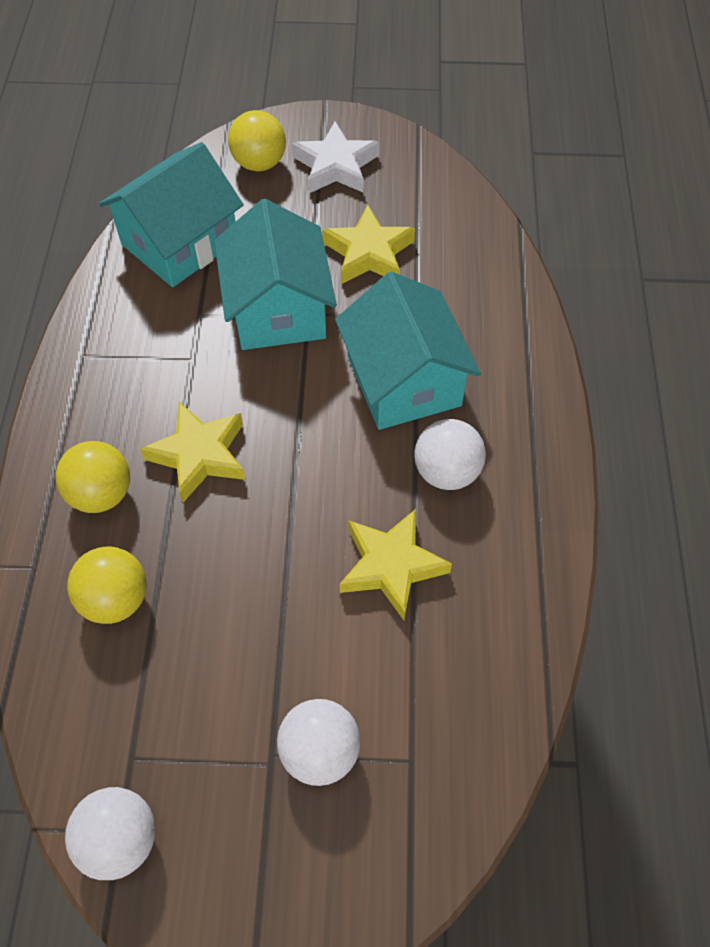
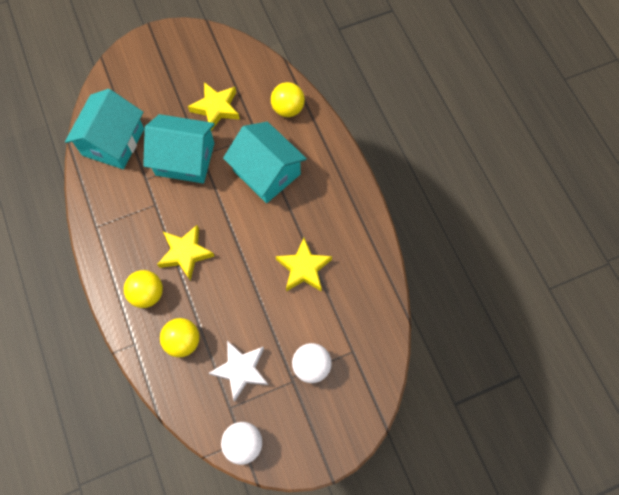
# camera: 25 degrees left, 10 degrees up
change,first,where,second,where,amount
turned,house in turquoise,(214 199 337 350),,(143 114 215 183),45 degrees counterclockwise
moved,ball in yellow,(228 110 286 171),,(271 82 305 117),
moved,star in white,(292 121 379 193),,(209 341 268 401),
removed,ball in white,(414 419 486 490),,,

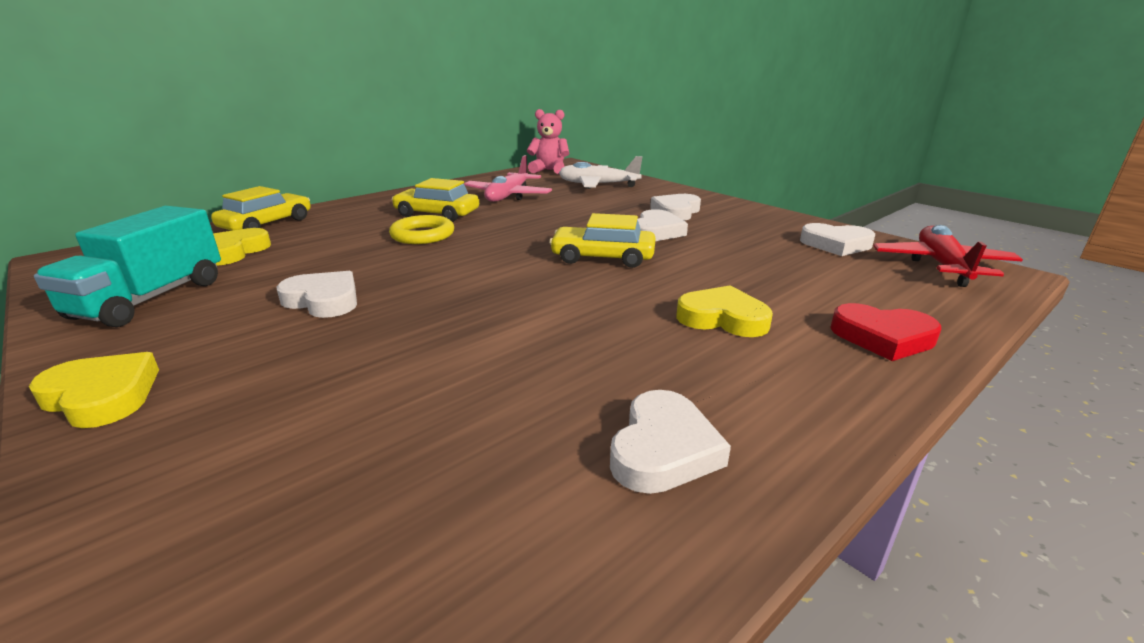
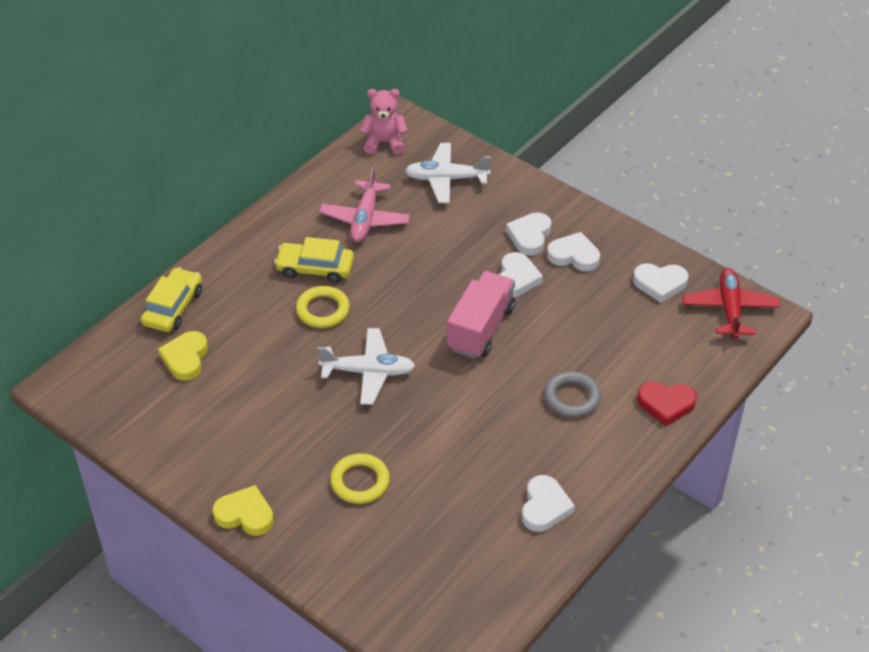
# camera: 10 degrees left, 20 degrees up
change,first,where,second,where,amount
removed,truck in turquoise,(34 206 221 327),,,
moved,heart in white,(277 271 357 318),,(547 232 600 271),
replaced,car in yellow,(549 213 656 268),truck in pink,(447 271 515 359),
replaced,heart in yellow,(676 285 773 337),ring in grey,(544 371 601 418),
added,,,plane in white,(317 328 415 405),
added,,,ring in yellow,(330 453 390 504),

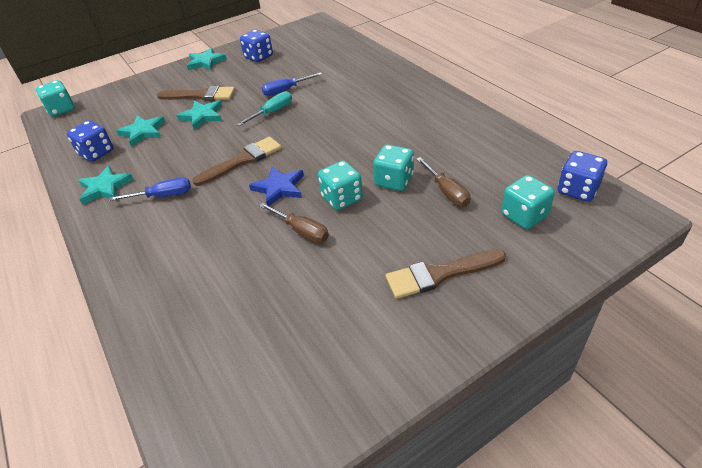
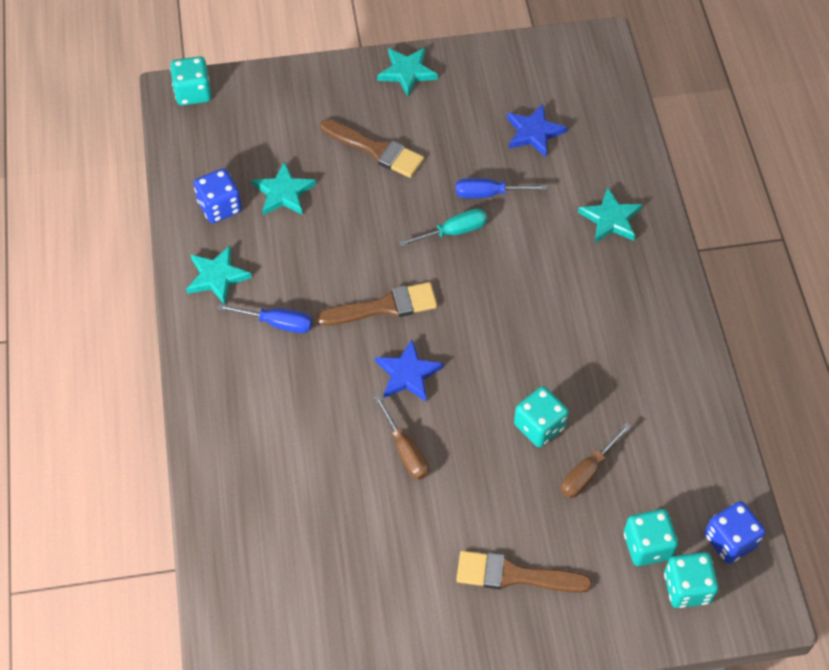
# camera: 20 degrees right, 15 degrees up
change,first,where,second,where,amount
moved,star in turquoise,(177 100 222 130),,(578 187 643 243),
removed,dice in blue,(240 30 273 62),,,
moved,dice in turquoise,(318 160 363 210),,(664 552 719 608),
turned,screwdriver in brown,(416 157 470 207),,(561 423 631 498),45 degrees clockwise
added,,,star in blue,(507 104 567 157),

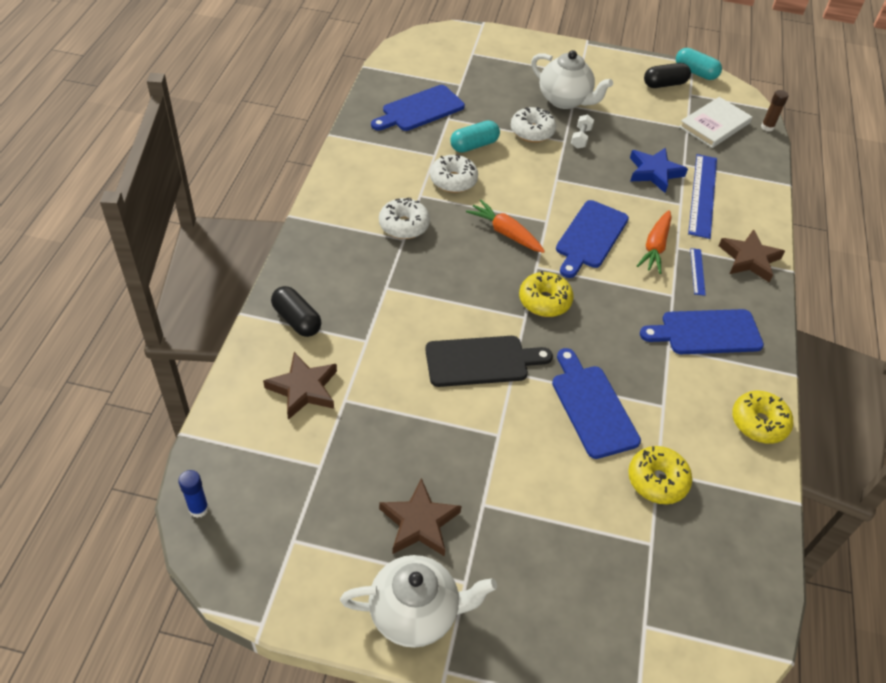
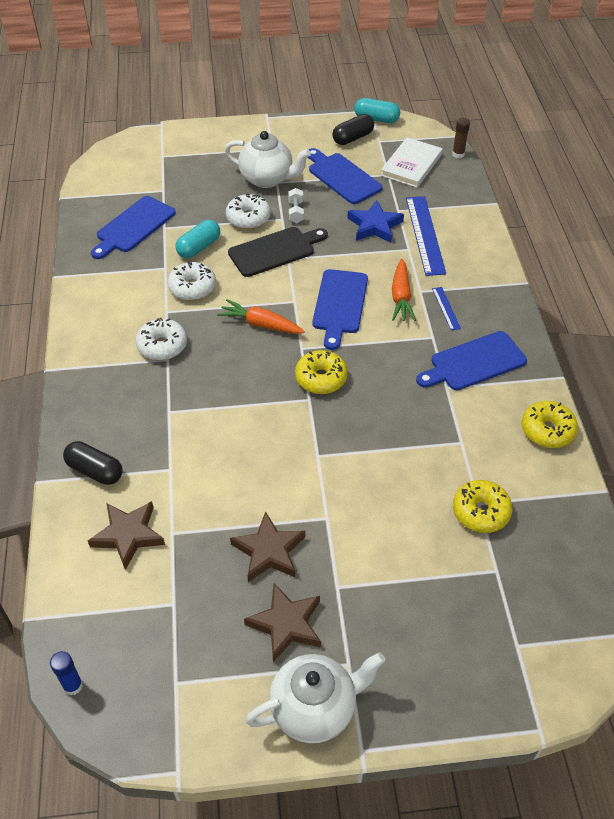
# camera: 15 degrees left, 0 degrees up
change,first,where,second,where,amount
moved,cutting board in black,(425 336 553 387),,(228 227 328 277),
moved,cutting board in blue,(552 348 641 459),,(308 148 382 204),
moved,star in brown,(718 229 785 282),,(230 511 305 582),

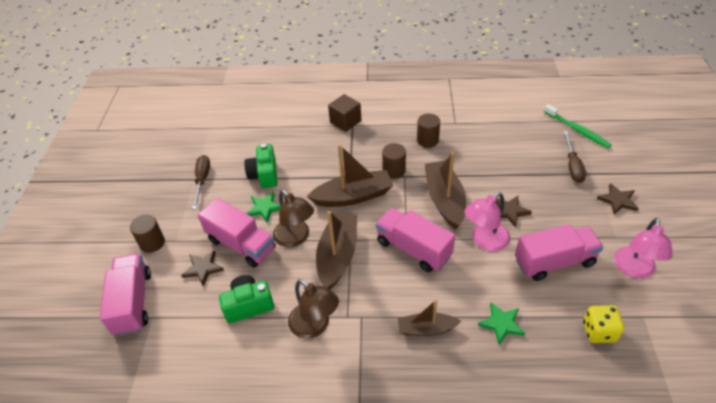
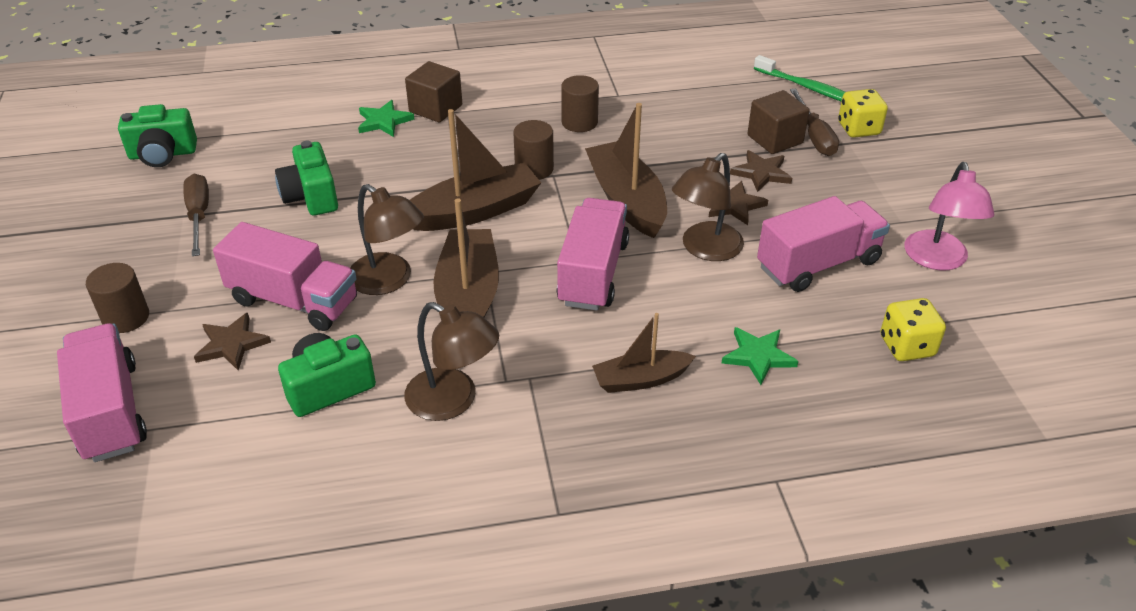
# camera: 15 degrees left, 5 degrees down
change,first,where,second,where,amount
moved,star in green,(246 192 280 223),,(358 100 415 137),
turned,truck in pink,(376 208 455 272),,(556 198 629 311),75 degrees clockwise
recoloured,lamp in pink,(465 192 510 251),lamp in brown,(672 153 744 261),
moved,star in brown,(597 183 639 214),,(730 150 792 192),
added,,,camera in green,(118 104 197 167),
added,,,cube in brown,(747 90 810 154),
added,,,dice in yellow,(838 89 888 138),

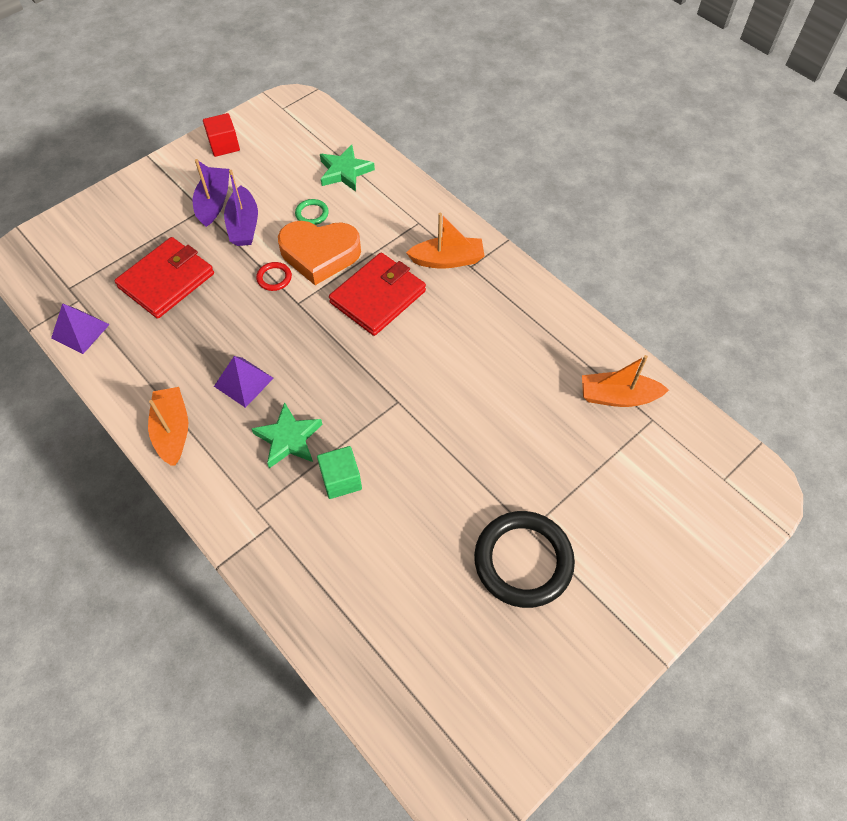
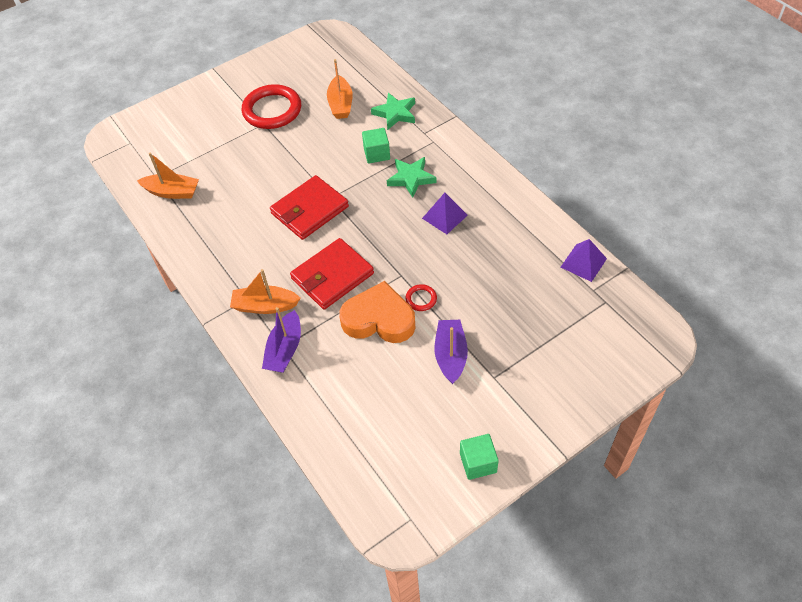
# camera: 170 degrees left, 5 degrees down
change,first,where,second,where,amount
moved,wallet in red,(114 237 214 319),,(270 175 349 240),
moved,boat in orange,(148 387 188 466),,(327 59 353 119),
moved,boat in purple,(193 159 230 227),,(262 307 301 373),
recoloured,cube in red,(203 113 240 157),cube in green,(460 434 499 480),
removed,ring in green,(295 199 329 225),,,
moved,star in green,(320 145 375 192),,(371 93 415 130),
recoloured,ring in black,(474 511 575 608),ring in red,(242 84 301 129),

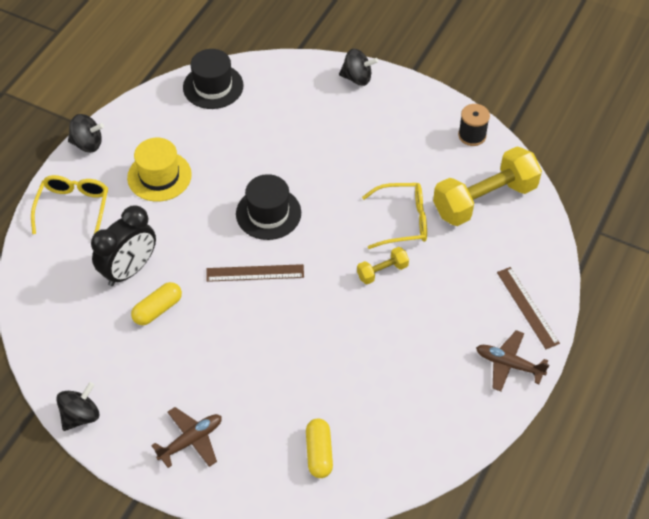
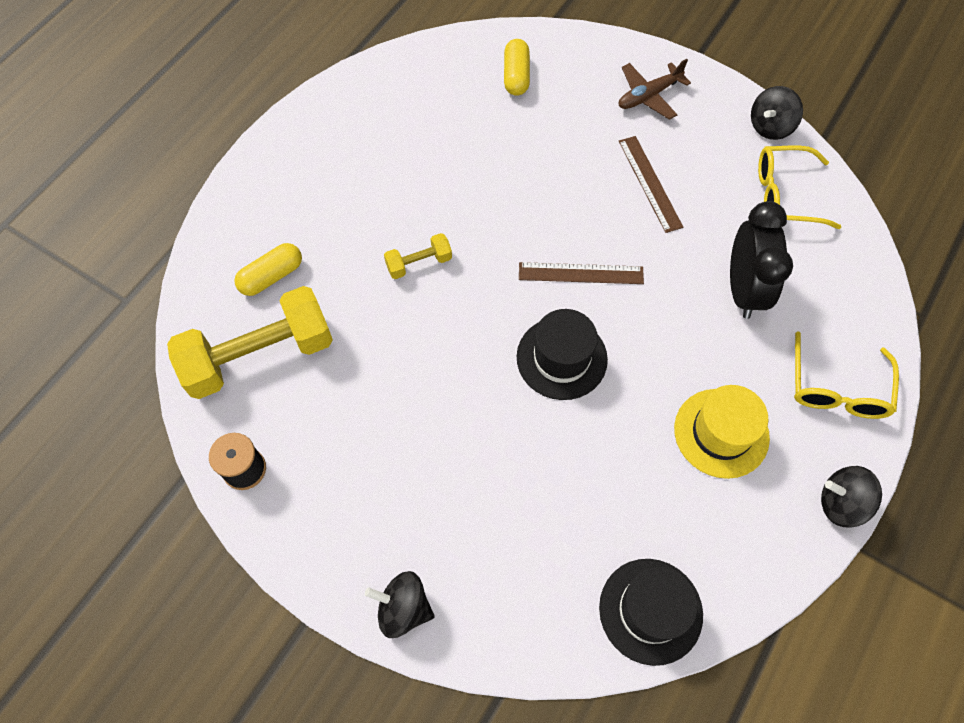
# camera: 175 degrees left, 10 degrees up
change,first,where,second,where,amount
turned,clock in black,(91 206 156 286),,(730 201 793 319),135 degrees clockwise
moved,capsule in yellow,(131 282 182 325),,(234 243 302 296),
moved,glasses in yellow,(362 183 427 249),,(758 146 841 229),
removed,plane in brown,(476 330 549 391),,,
moved,ruler in brown,(497 267 560 349),,(619 136 683 233),

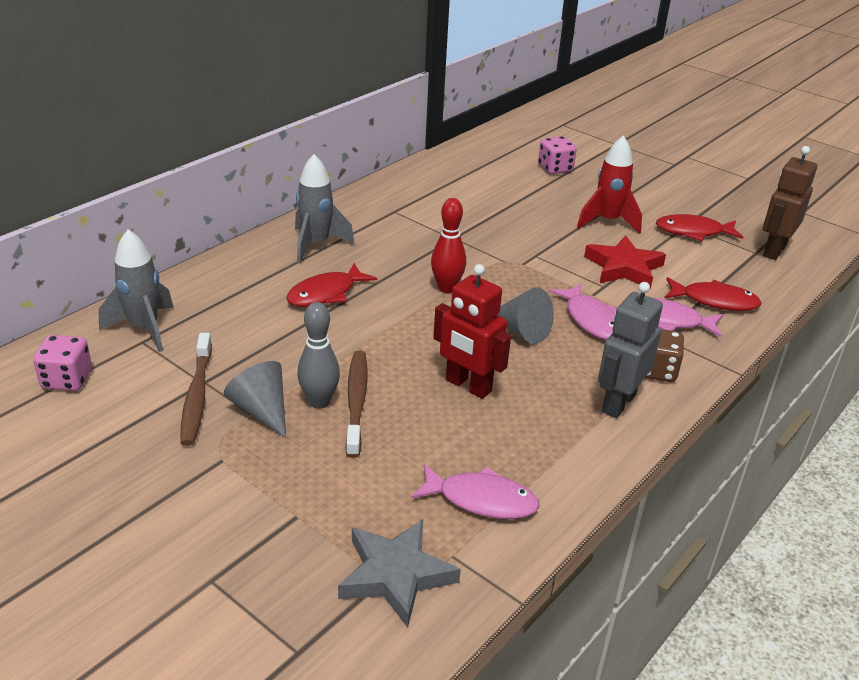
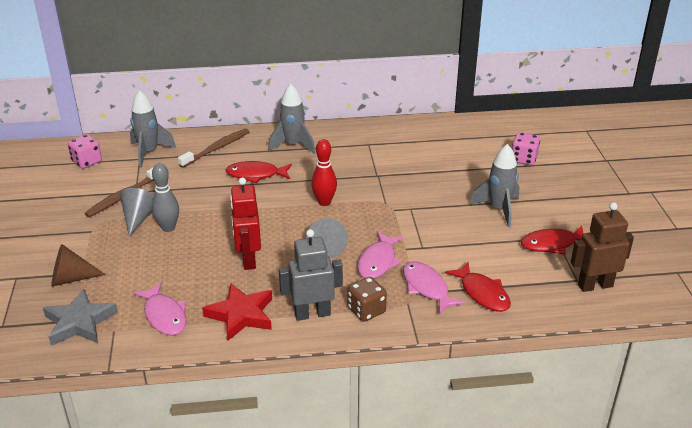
# camera: 45 degrees right, 0 degrees up
change,first,where,second,where,amount
moved,toothbrush in brown,(345 351 367 458),,(178 129 249 168),
recoloured,rocket in red,(577 136 642 234),rocket in grey,(470 144 519 227),
moved,star in red,(584 235 666 289),,(202 283 272 341),
turned,fish in red,(656 214 743 241),,(521 226 584 255),60 degrees counterclockwise
added,,,cone in brown,(52 244 106 286),

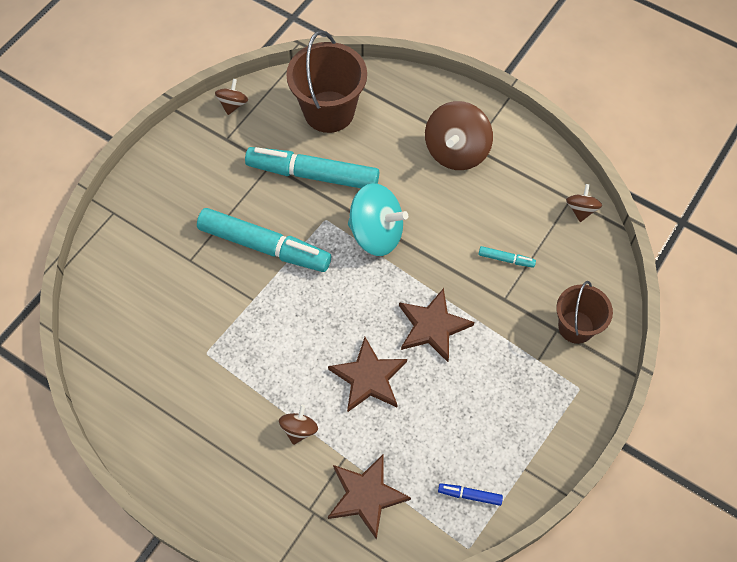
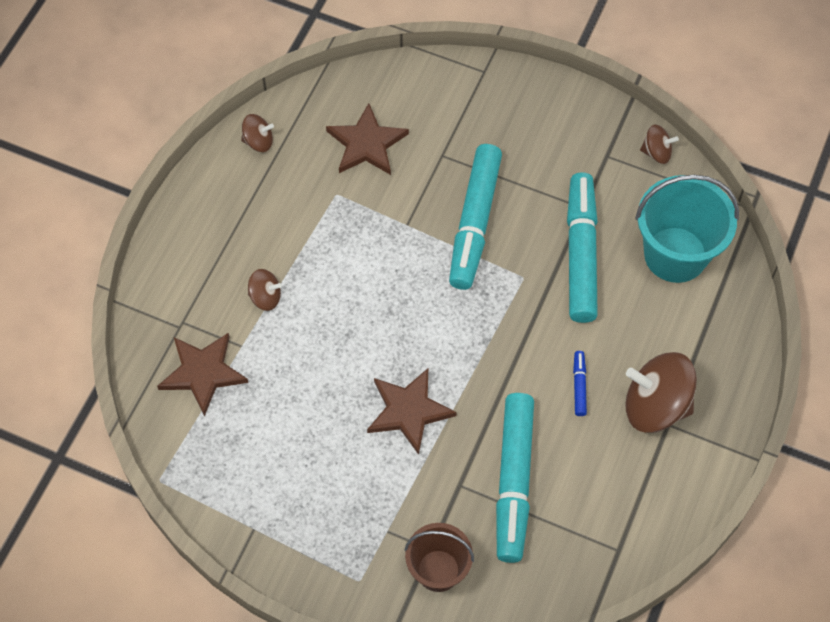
# camera: 80 degrees right, 0 degrees up
change,first,where,second,where,amount
recoloured,bucket in brown,(286 30 367 133),bucket in turquoise,(635 175 739 283),
moved,star in brown,(328 337 407 412),,(326 103 409 175),
removed,spinning top in turquoise,(348 183 408 256),,,
moved,marker in blue,(438 483 503 506),,(573 351 587 416),
resized,marker in turquoise,(478 246 536 268),,(496 393 534 563),x2.45
moved,spinning top in brown,(566 184 602 222),,(241 114 274 152),

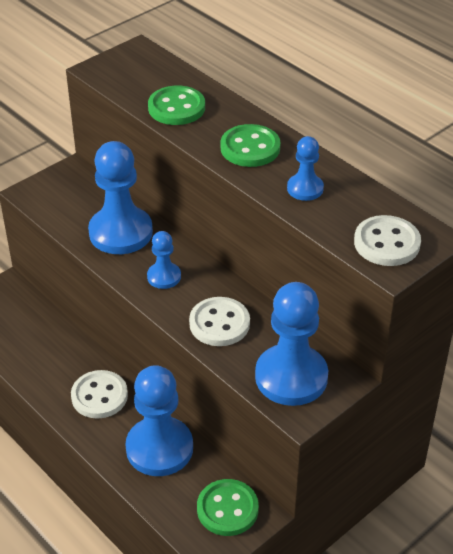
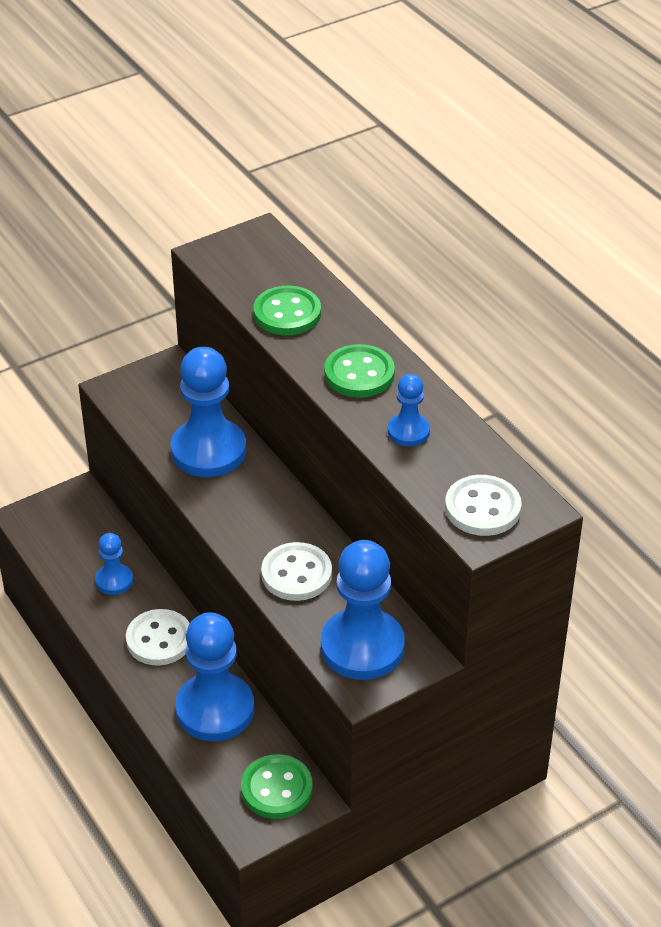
# camera: 10 degrees right, 0 degrees up
change,first,where,second,where,amount
moved,pawn in blue,(147 231 181 289),,(95 533 133 595),

